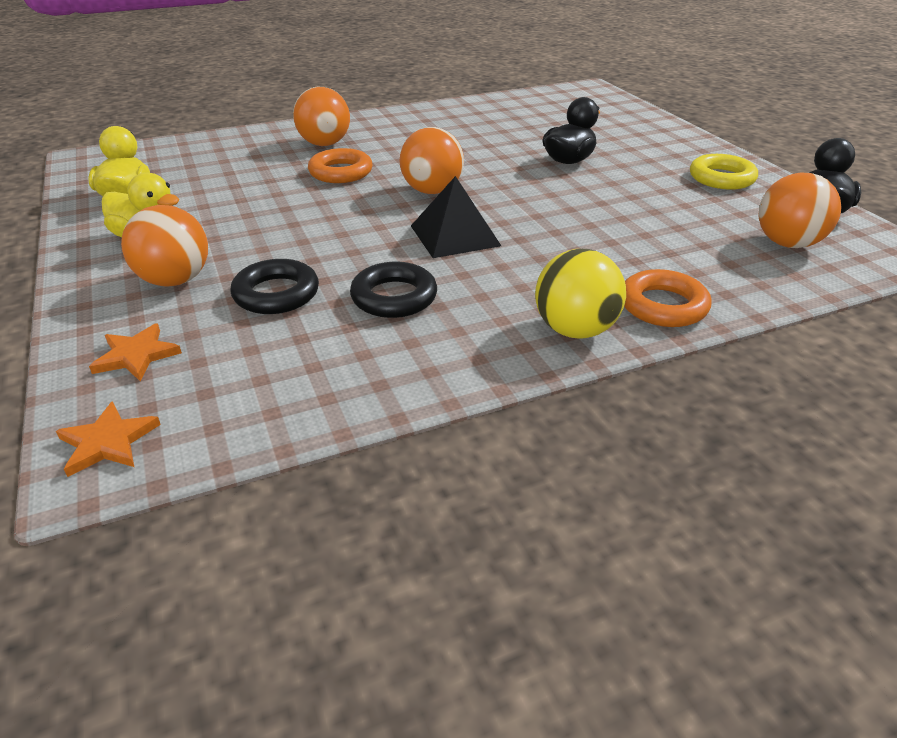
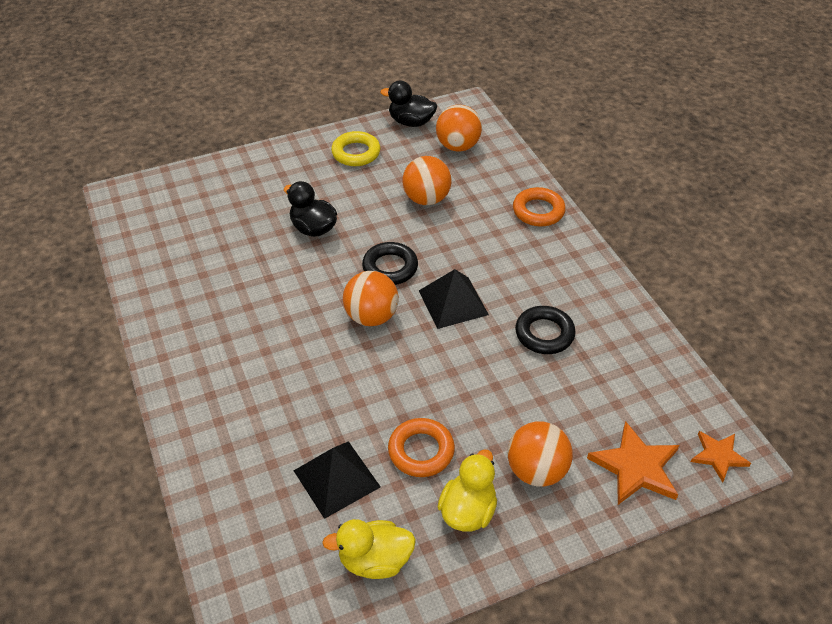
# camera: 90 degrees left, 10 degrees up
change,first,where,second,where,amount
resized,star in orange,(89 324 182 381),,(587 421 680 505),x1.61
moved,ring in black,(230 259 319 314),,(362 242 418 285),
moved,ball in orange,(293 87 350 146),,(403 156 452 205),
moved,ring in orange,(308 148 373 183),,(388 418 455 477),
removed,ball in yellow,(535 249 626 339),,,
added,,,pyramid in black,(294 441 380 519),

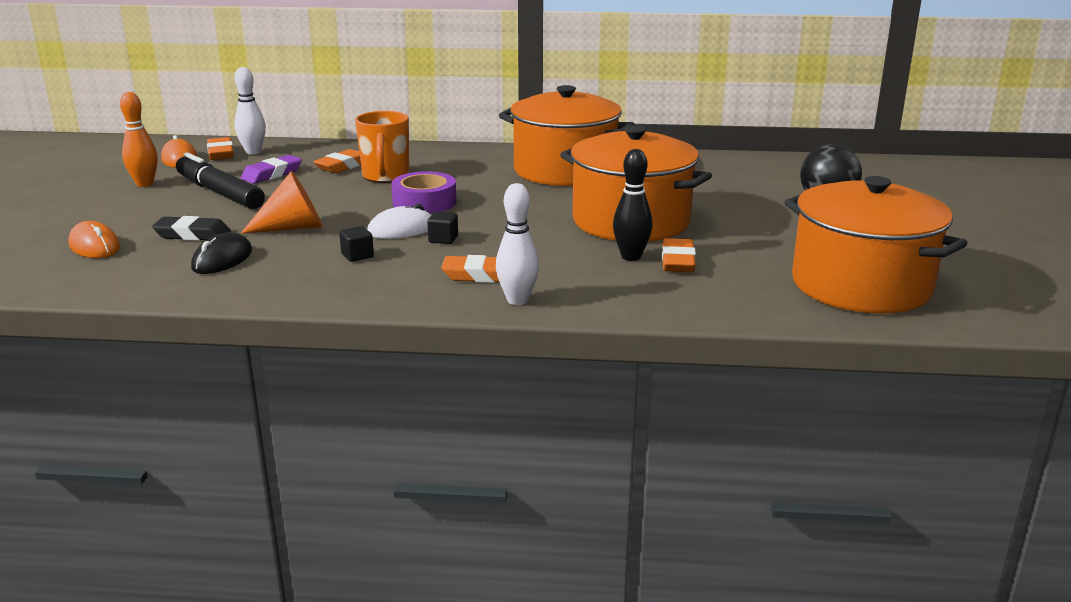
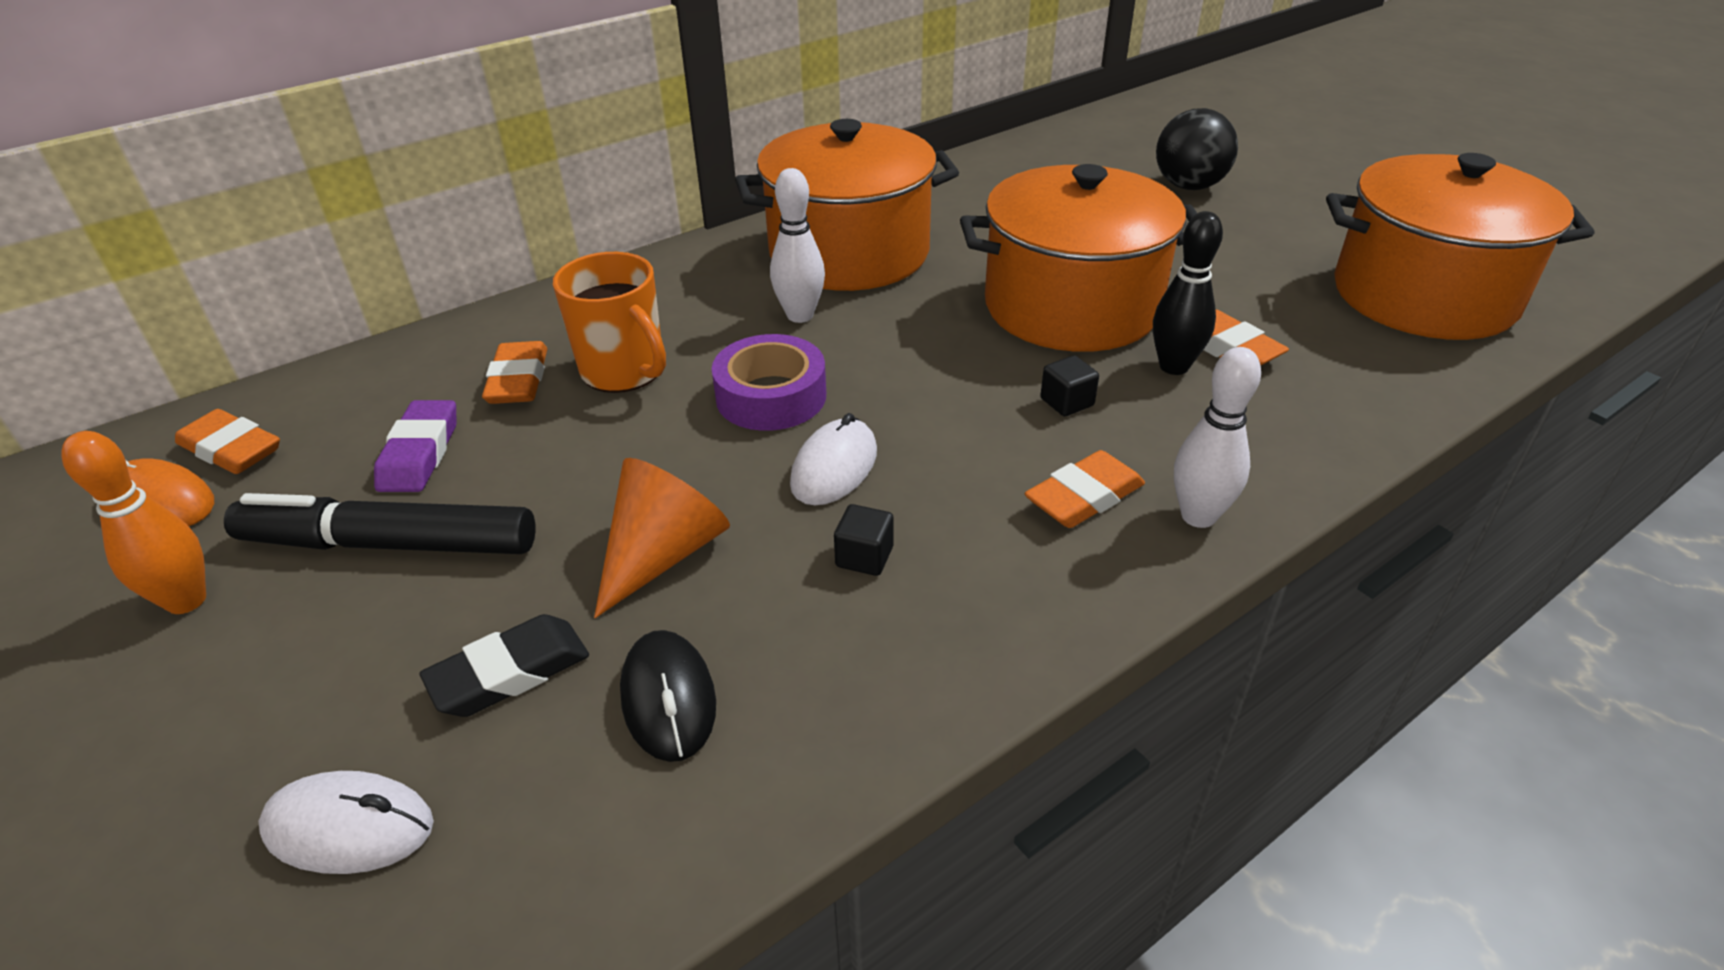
# camera: 40 degrees left, 15 degrees up
change,first,where,second,where,amount
recoloured,mouse in orange,(68 221 120 258),mouse in white,(258 771 434 874),
moved,bowling pin in white,(234 67 266 155),,(770 168 825 323),
moved,cube in black,(427 211 458 244),,(1040 355 1099 416),

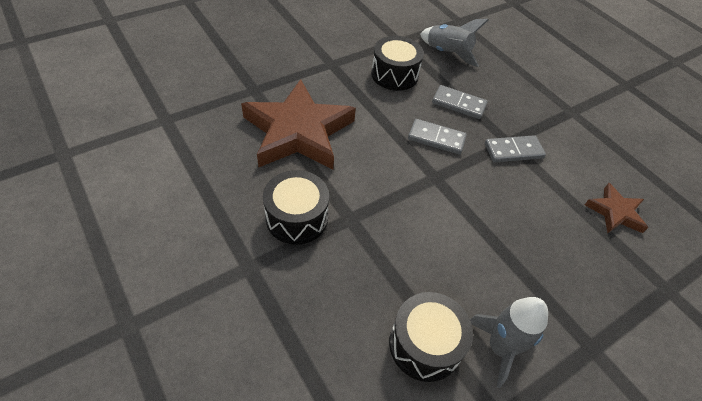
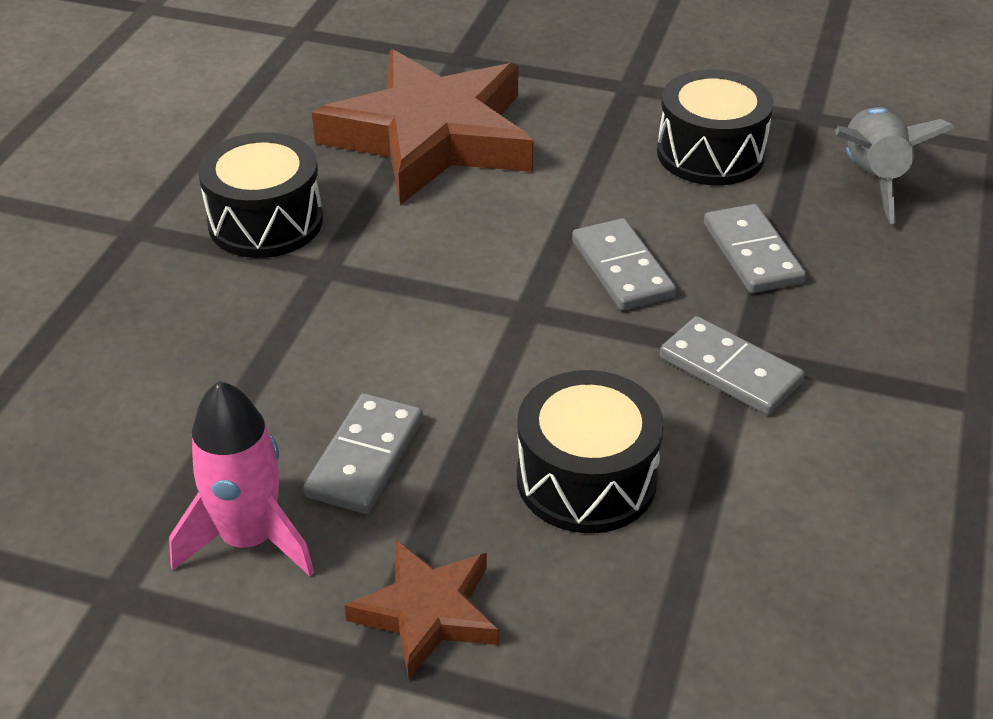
# camera: 55 degrees right, 10 degrees down
change,first,where,second,where,amount
moved,drum in black,(389 292 473 382),,(517 370 664 533),
recoloured,rocket in grey,(470 297 548 388),rocket in pink,(169 381 314 576),
moved,star in brown,(585 183 648 233),,(345 540 499 680),
added,,,domino in grey,(303 393 423 514),

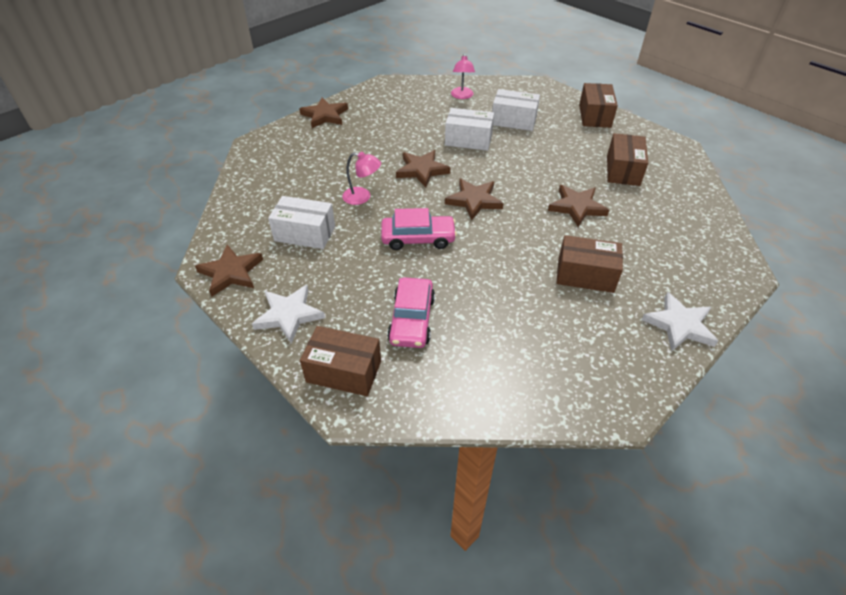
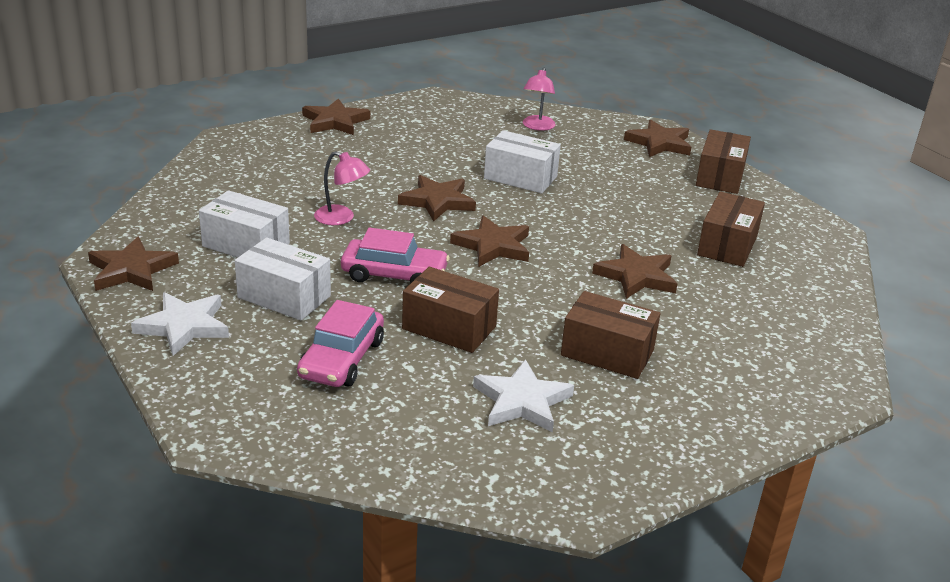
# camera: 10 degrees right, 15 degrees down
change,first,where,second,where,amount
moved,box in brown,(300 326 381 396),,(402 267 499 353),
moved,box in white,(492 89 540 131),,(235 237 331 320),
moved,star in white,(642 292 718 352),,(473 359 574 433),
added,,,star in brown,(624 120 691 157),

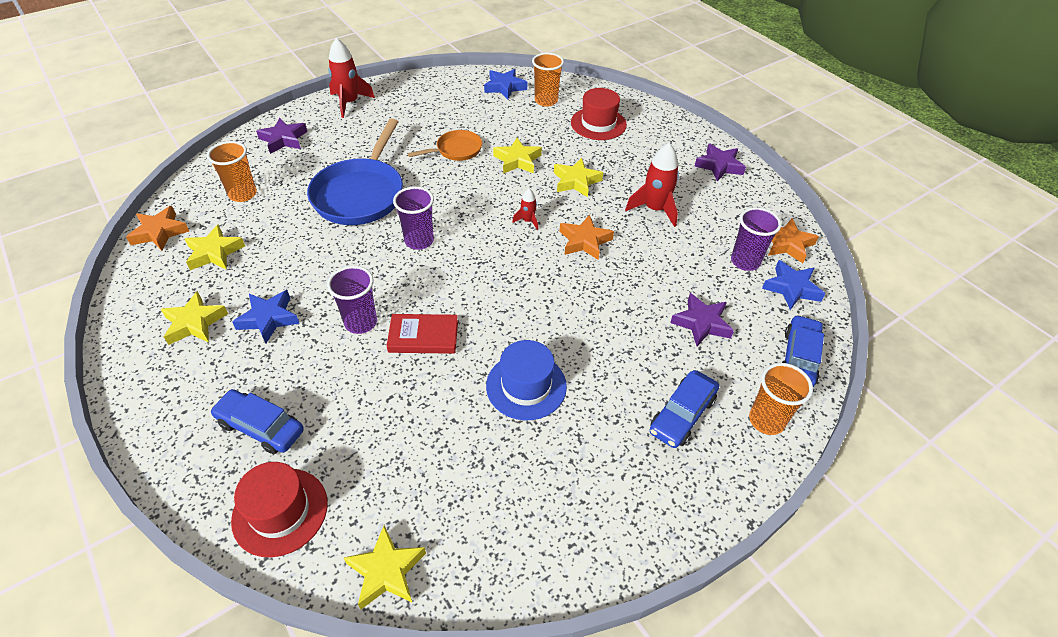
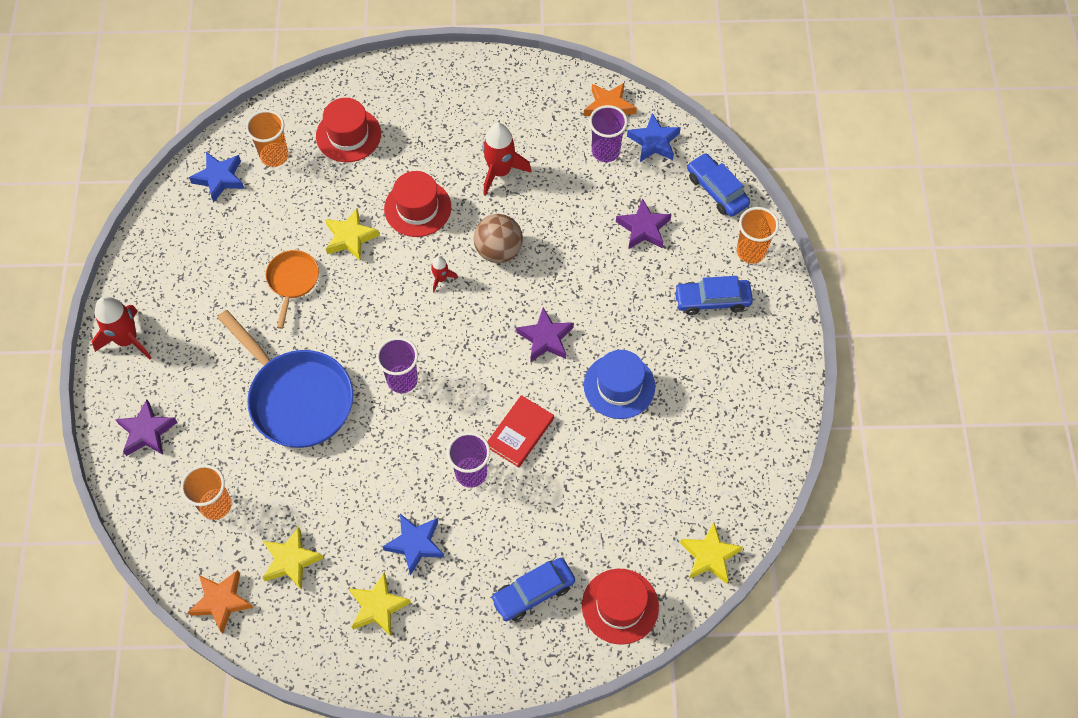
# camera: 55 degrees left, 15 degrees up
change,first,where,second,where,amount
replaced,star in yellow,(554 158 603 197),hat in red,(384 171 451 237),
replaced,star in orange,(559 215 614 260),ball in brown,(474 214 523 263),
turned,car in blue,(650 370 719 448),,(674 276 753 315),105 degrees clockwise
moved,star in purple,(694 144 746 181),,(516 307 574 362),

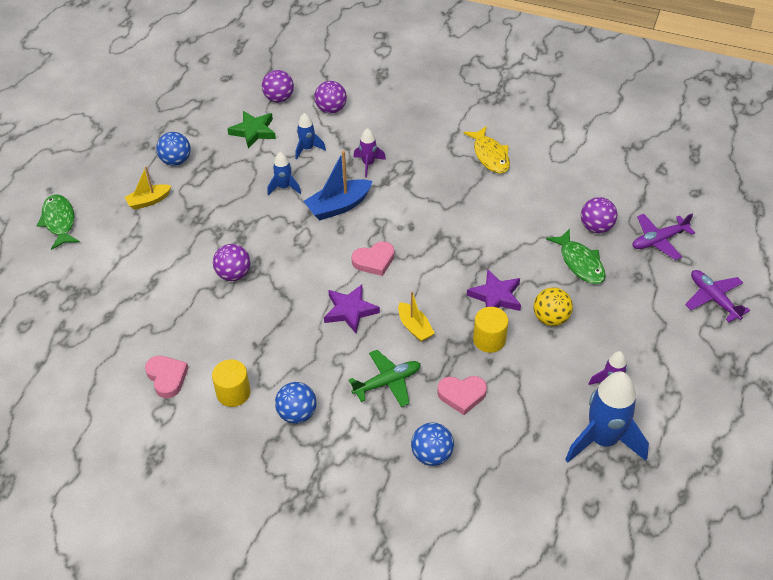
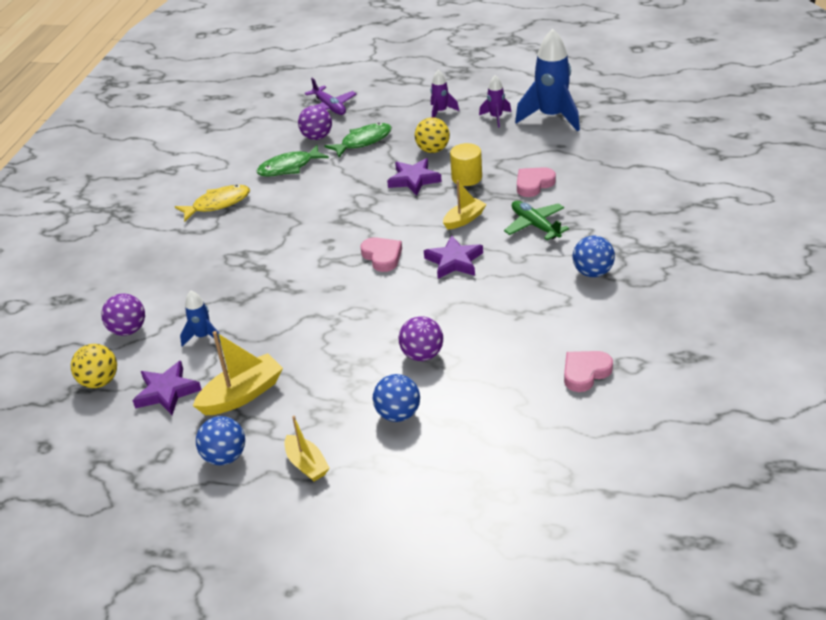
# camera: 95 degrees left, 10 degrees down
change,first,where,second,where,amount
moved,fish in green,(36 194 80 250),,(256 145 329 177),
removed,cylinder in yellow,(212 359 251 407),,,
recoloured,star in green,(228 111 276 149),star in purple,(132 361 202 415),
recoloured,ball in purple,(262 70 294 103),ball in yellow,(71 344 117 388),
removed,rocket in blue,(267 152 301 195),,,
removed,boat in blue,(304 151 373 221),,,
moved,rocket in purple,(354 128 386 177),,(430 70 459 118),
moved,ball in blue,(411 423 454 466),,(373 374 420 422),
turned,heart in pink,(437 376 487 415),,(517 167 556 197),120 degrees counterclockwise
removed,plane in purple,(685 270 750 322),,,
added,,,boat in yellow,(193 331 283 415),

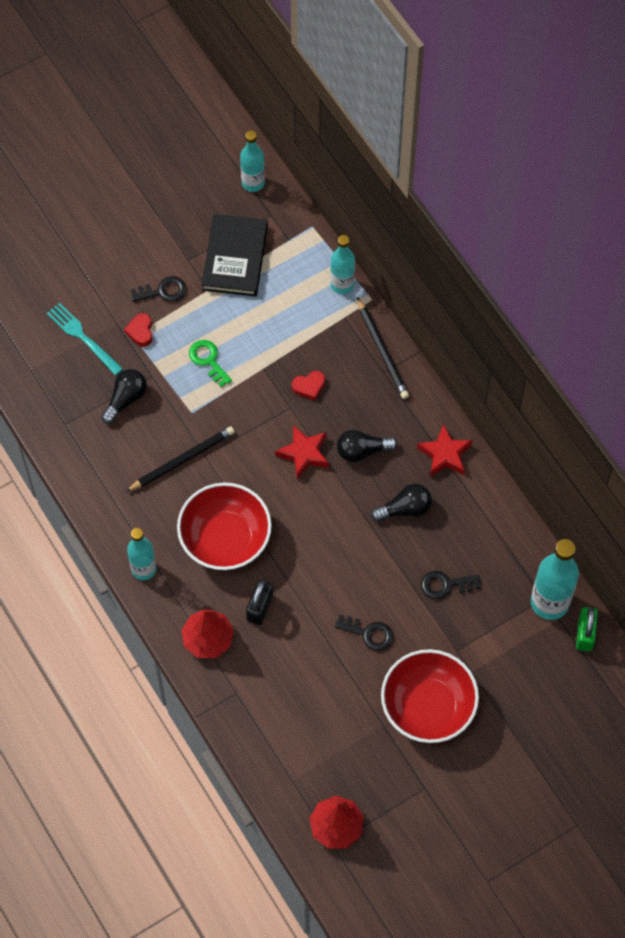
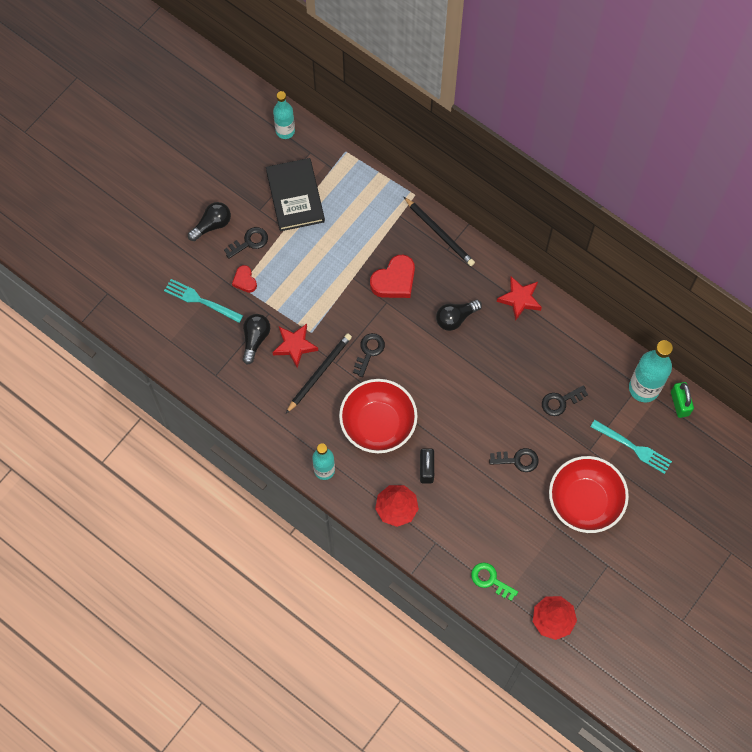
# camera: 20 degrees left, 5 degrees up
change,first,where,second,where,amount
moved,key in green,(189 340 232 387),,(471 563 518 601),
moved,star in red,(275 425 329 480),,(272 324 318 368),
resized,heart in red,(292 371 325 400),,(370 255 415 298),x1.78
removed,bottle in turquoise,(330 235 355 294),,,
moved,light bulb in black,(371 483 432 522),,(188 202 231 241),
added,,,key in black,(353 333 385 377),
added,,,fork in turquoise,(590 420 672 474),

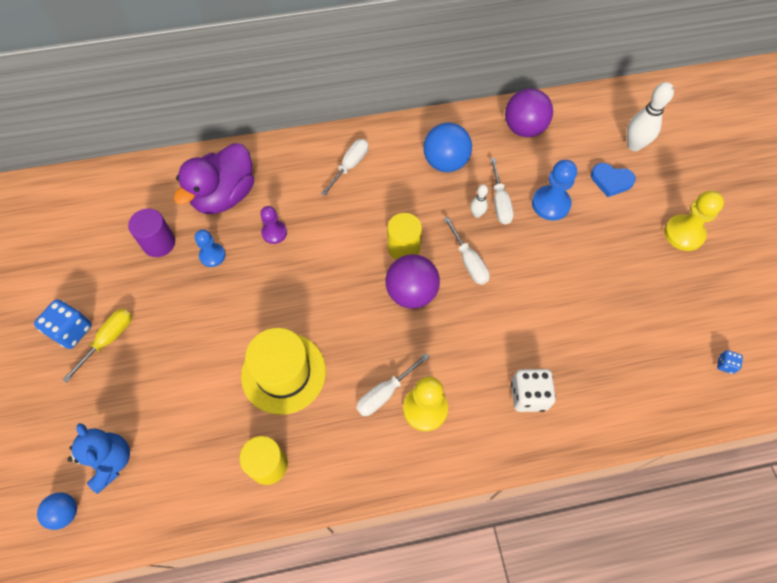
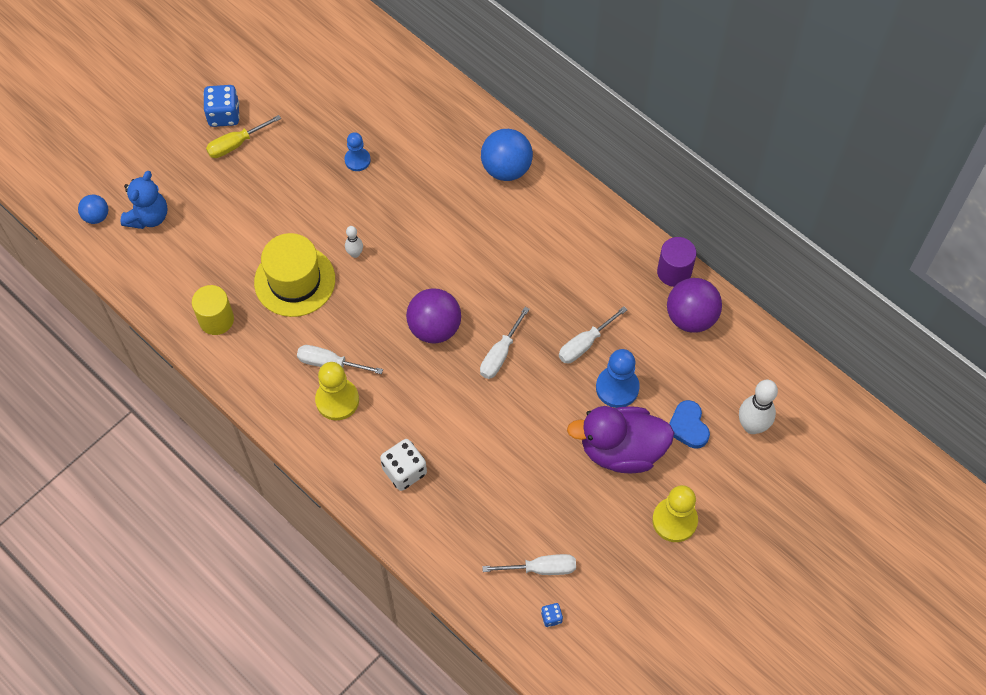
# camera: 55 degrees right, 0 degrees up
change,first,where,second,where,amount
turned,screwdriver in yellow,(62 309 132 383),,(206 115 281 158),150 degrees clockwise
moved,cylinder in purple,(128 209 175 257),,(657 237 697 287),
moved,duck in purple,(174 143 254 214),,(567 406 674 473),
removed,pawn in purple,(260 206 287 244),,,
moved,screwdriver in white,(321 139 368 196),,(482 554 576 575),
removed,cylinder in yellow,(387 213 422 260),,,
moved,ball in blue,(423 123 472 172),,(481 129 533 181),
moved,bowling pin in white,(470 185 488 218),,(345 226 363 258),

